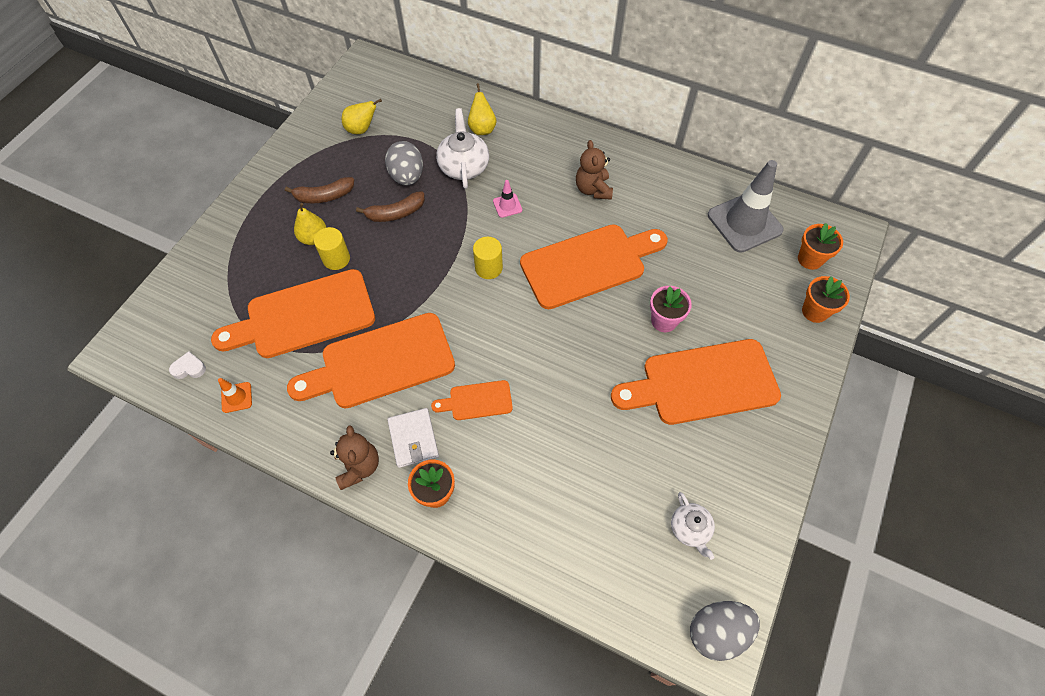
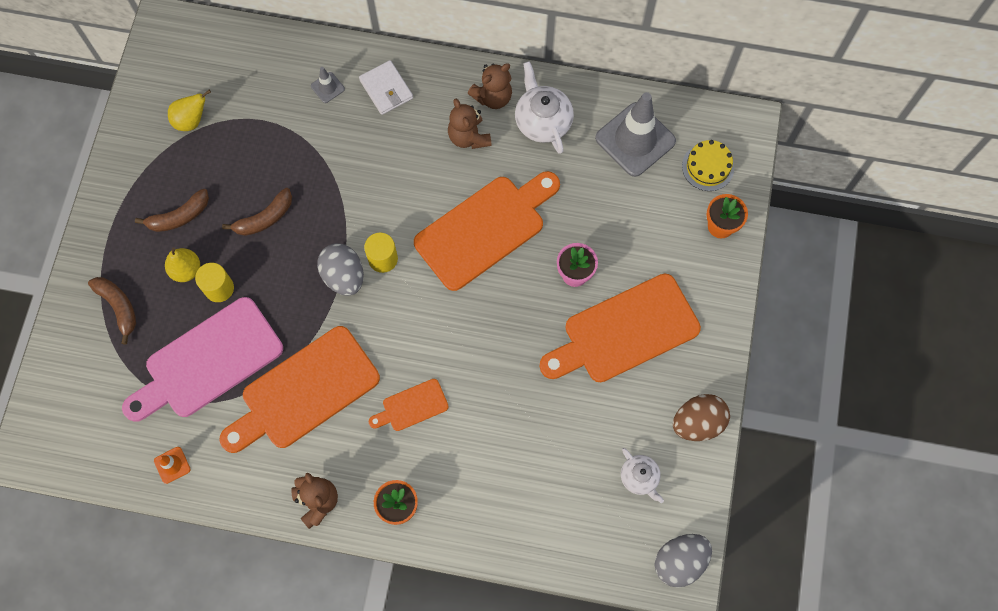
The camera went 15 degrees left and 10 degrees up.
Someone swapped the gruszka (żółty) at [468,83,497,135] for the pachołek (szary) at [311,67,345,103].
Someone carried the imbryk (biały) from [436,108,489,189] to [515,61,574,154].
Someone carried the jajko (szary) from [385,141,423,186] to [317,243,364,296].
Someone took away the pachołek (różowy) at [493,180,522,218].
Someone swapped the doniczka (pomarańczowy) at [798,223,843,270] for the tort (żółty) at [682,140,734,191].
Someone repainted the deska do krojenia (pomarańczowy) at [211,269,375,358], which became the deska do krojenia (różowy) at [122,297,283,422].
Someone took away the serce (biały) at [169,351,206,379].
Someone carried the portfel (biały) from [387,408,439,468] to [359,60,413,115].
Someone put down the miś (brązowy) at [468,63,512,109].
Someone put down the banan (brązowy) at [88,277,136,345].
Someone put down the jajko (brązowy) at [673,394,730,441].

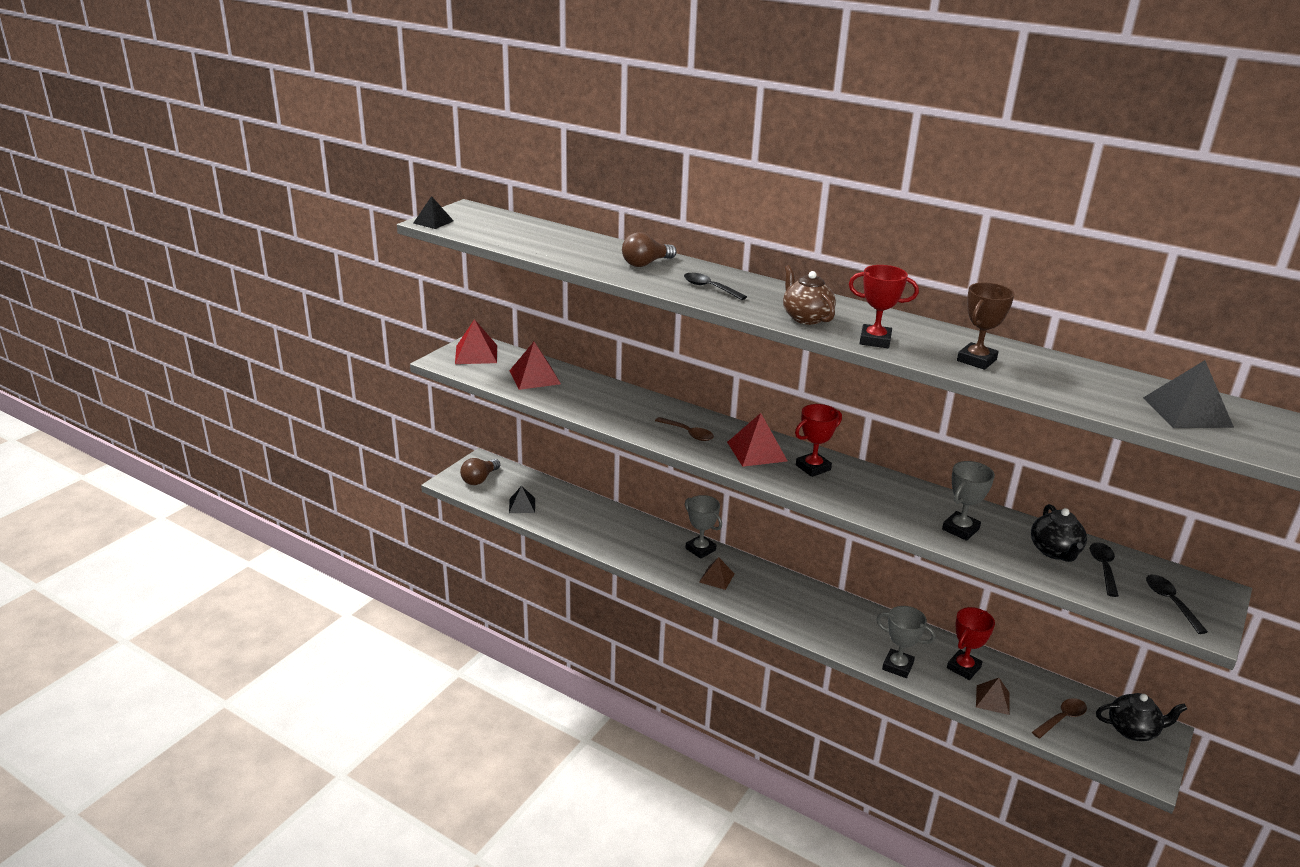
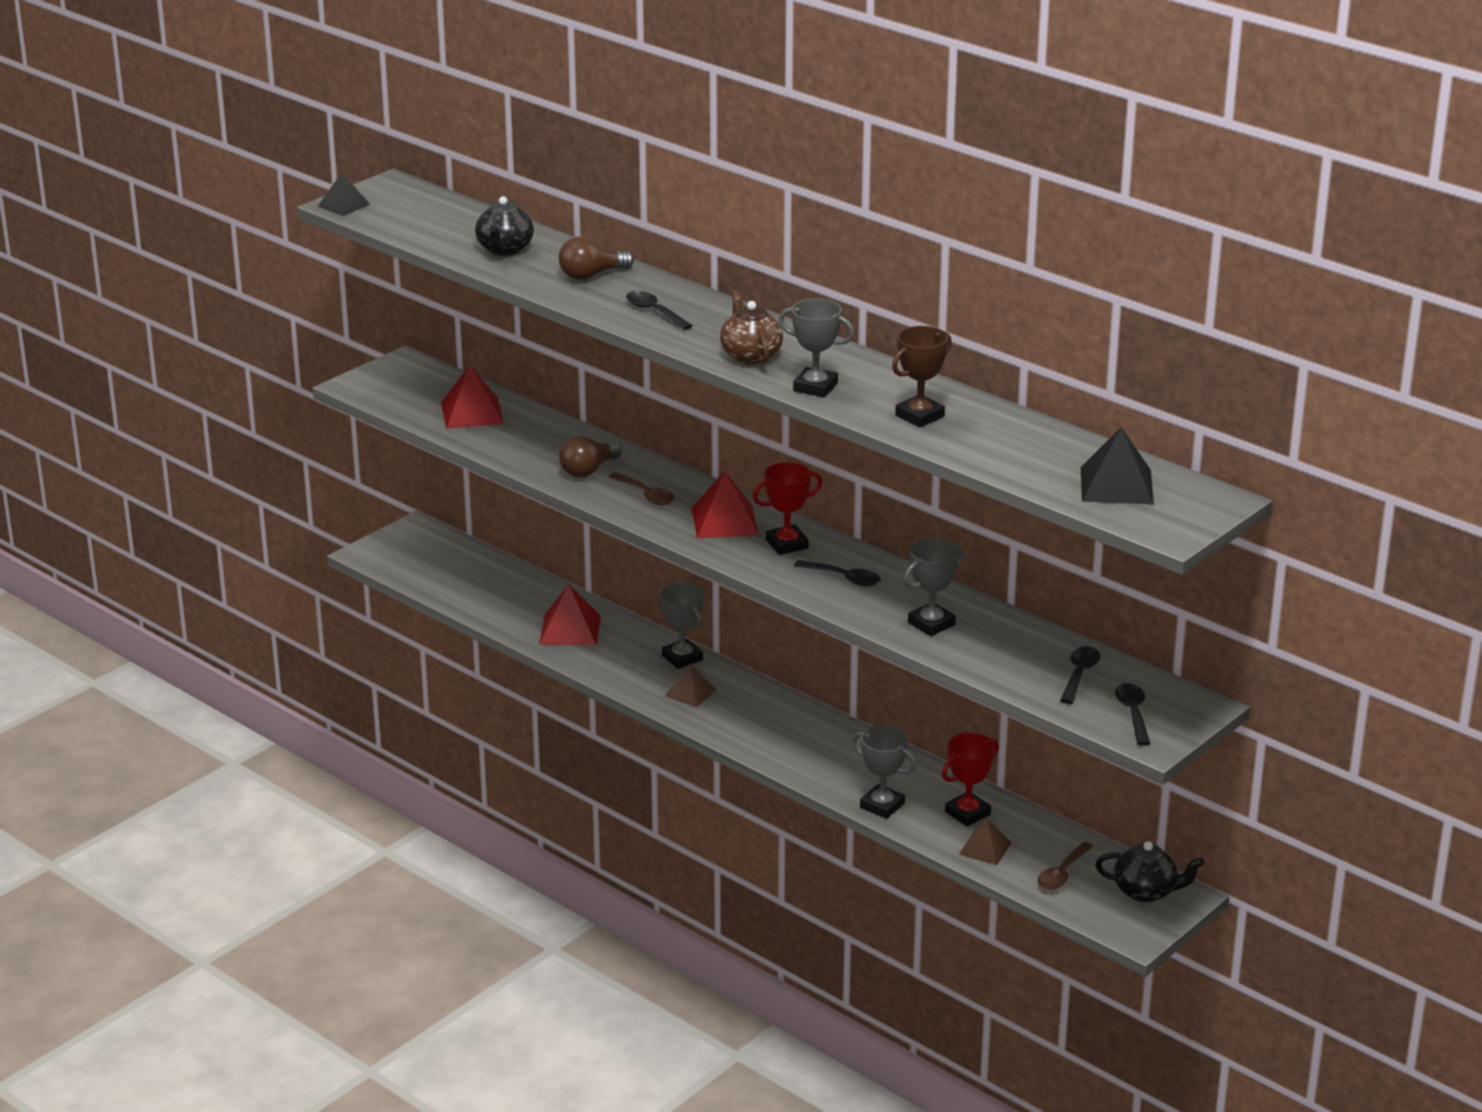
The camera went 10 degrees right and 0 degrees up.
Someone repainted the puchar (czerwony) at [849,265,919,348], which became the puchar (szary) at [779,298,854,397].
Someone carried the piramida (czerwony) from [455,319,497,364] to [539,584,601,646].
Someone carried the żarówka (brązowy) from [460,458,500,485] to [559,436,622,478].
Someone took away the piramida (czarny) at [509,486,535,513].
Someone carried the imbryk (czarny) from [1031,504,1087,562] to [475,196,534,256].
Someone rotated the łyżka (brązowy) at [1032,698,1087,738] by 150 degrees clockwise.
Someone put down the łyżka (czarny) at [794,560,881,586].

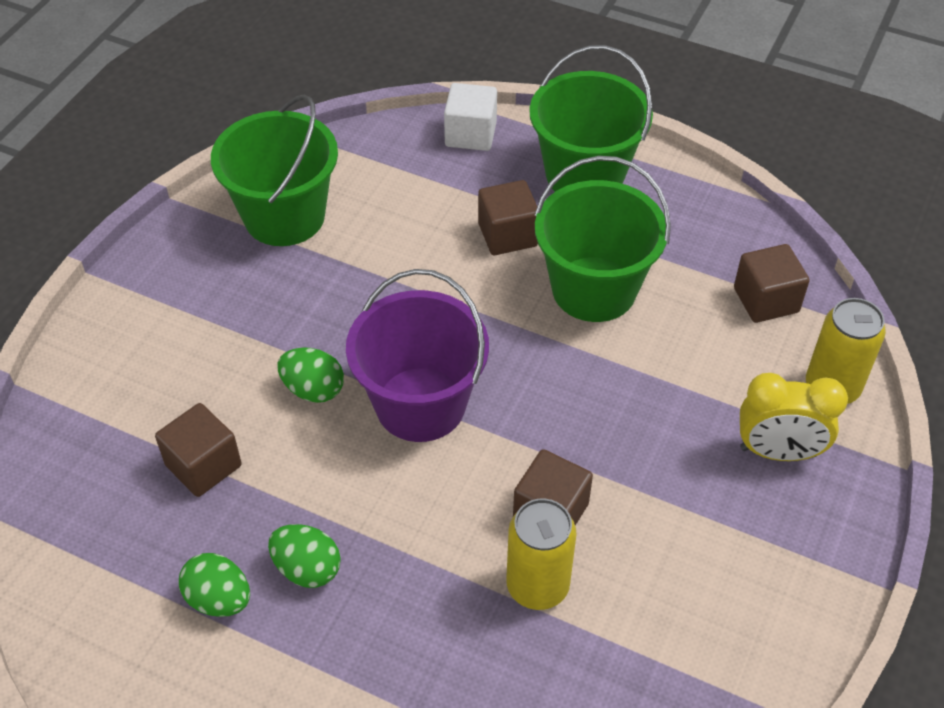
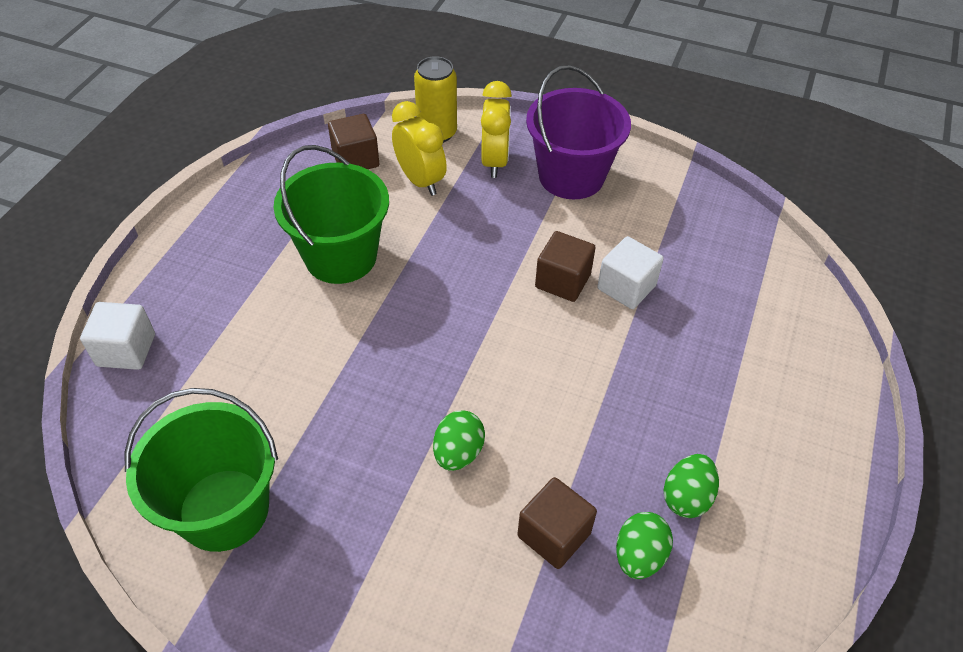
The camera went 95 degrees left and 0 degrees up.
Someone took away the wiadro (zielony) at [530,45,653,192].
Someone took away the sześcian (brązowy) at [478,180,538,255].
Someone carried the wiadro (fioletowy) from [346,269,489,442] to [526,65,631,199].
Someone swapped the puszka (żółty) at [506,499,577,610] for the sześcian (biały) at [597,236,664,309].
Someone carried the jajko (zielony) from [268,524,341,588] to [616,512,673,579].
Someone put down the budzik (żółty) at [392,101,447,196].

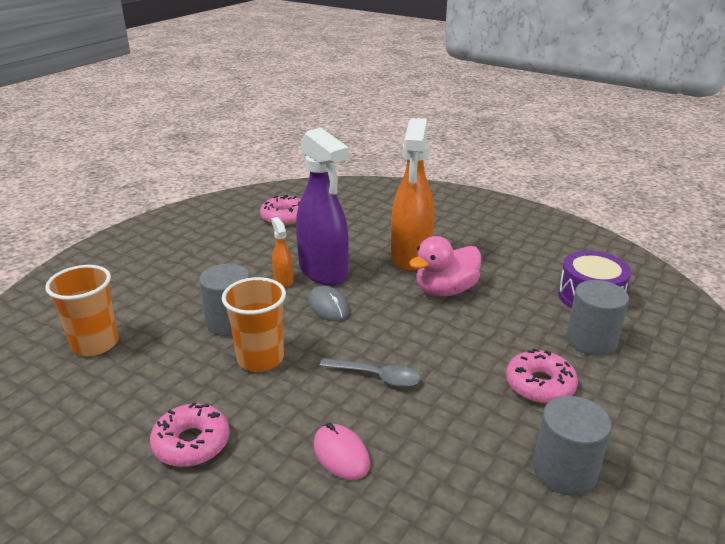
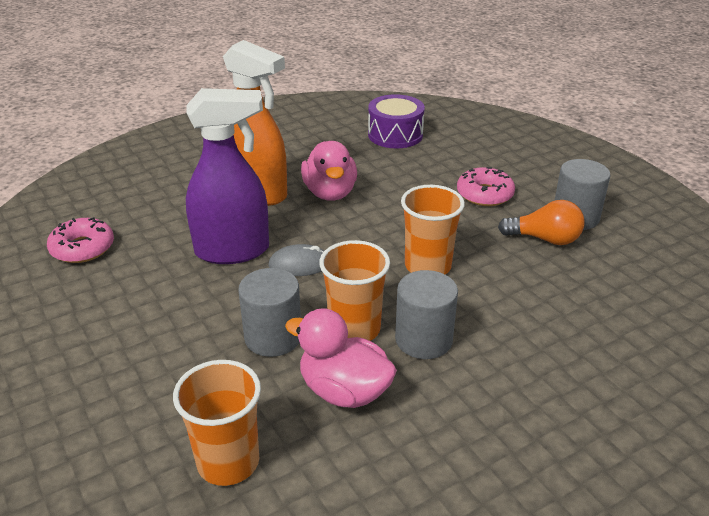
The camera went 65 degrees left and 5 degrees up.
Someone took away the spryskiwacz (pomarańczowy) at [271,217,293,287].
Someone carried the walec (szary) from [566,280,629,356] to [395,270,458,359].
Someone swapped the łyżka (szary) at [319,358,420,387] for the szklanka (pomarańczowy) at [401,185,465,274].
Someone took away the donut (różowy) at [150,402,230,467].
Someone took away the myszka (różowy) at [313,423,370,480].
Someone put down the żarówka (pomarańczowy) at [498,200,585,245].
Someone put down the kaczka (różowy) at [285,308,397,408].

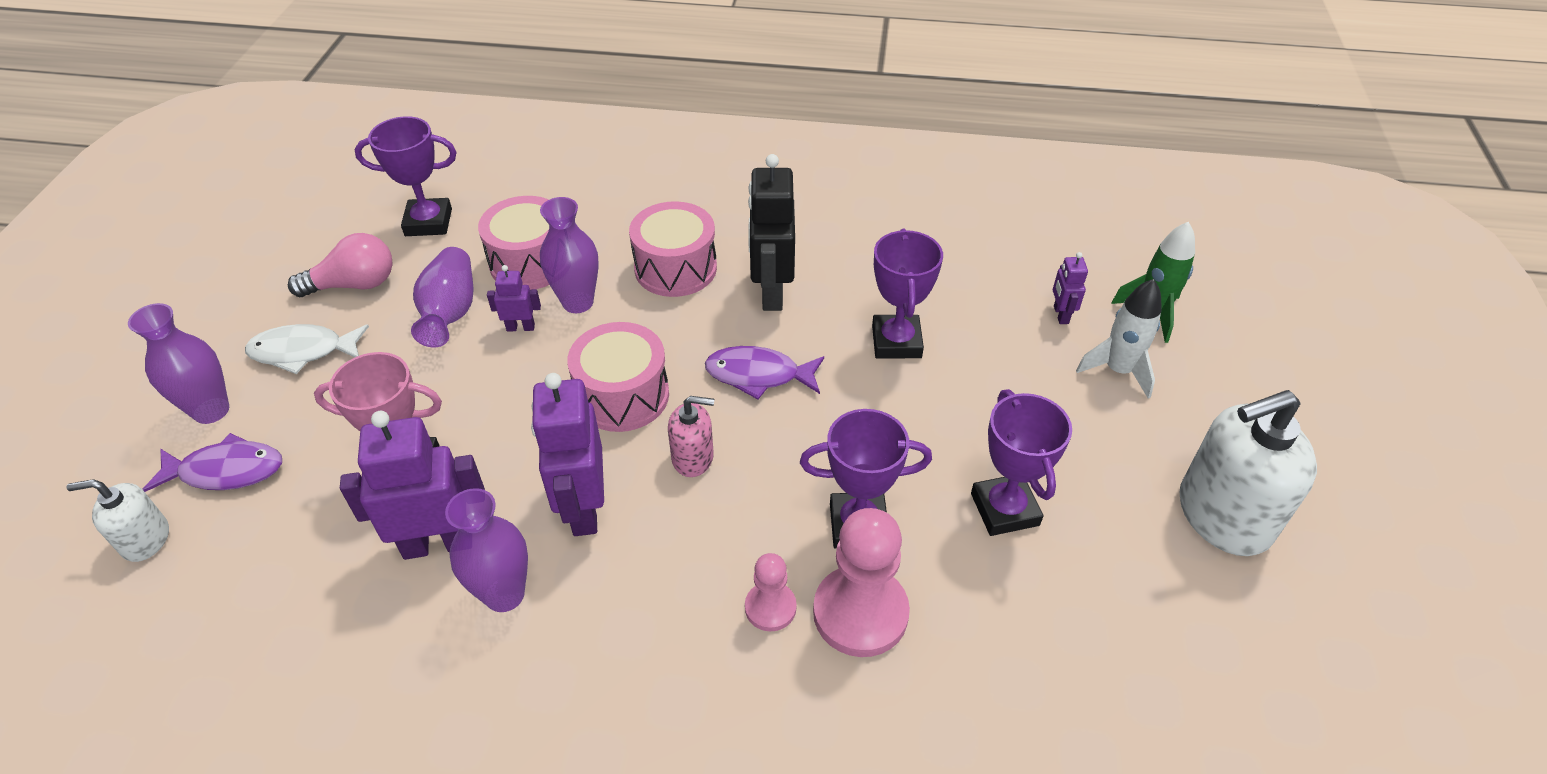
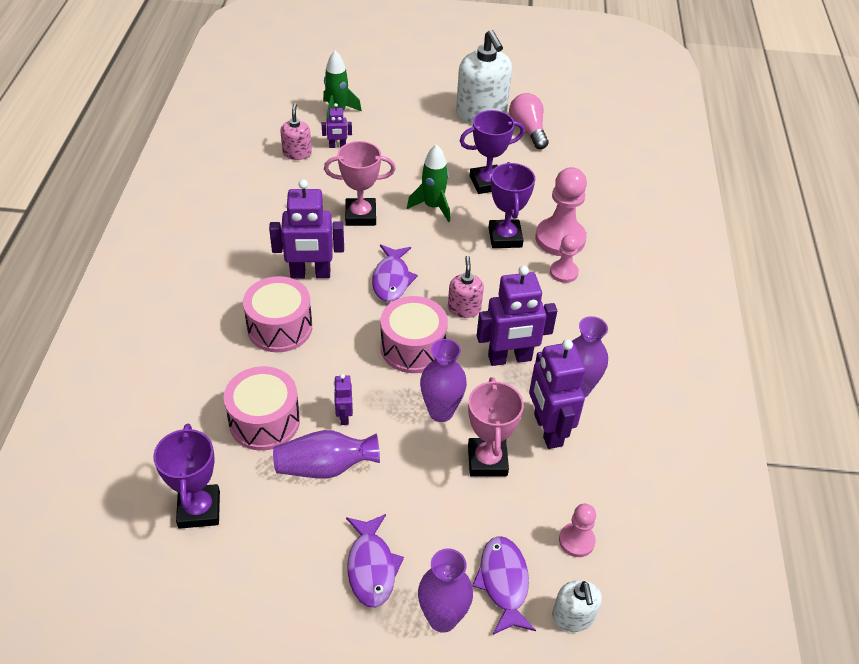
The camera went 95 degrees left and 0 degrees up.
Someone repainted the robot (czarny) at [748,154,795,311], which became the robot (fioletowy) at [269,179,344,279].
Someone carried the wazon (fioletowy) from [540,197,599,313] to [420,339,467,422].
Someone repainted the puchar (fioletowy) at [872,229,943,358], which became the puchar (różowy) at [324,141,396,226].
Someone carried the żarówka (różowy) from [288,233,393,297] to [509,93,549,149].
Someone took away the rakieta (biały) at [1076,279,1162,399].
Someone repainted the ryba (biały) at [245,324,369,374], which became the ryba (fioletowy) at [346,514,404,608].
Someone put down the dozownik mydła (różowy) at [280,103,312,160].
Someone put down the rakieta (zielony) at [407,144,450,222].
Someone put down the pionek (różowy) at [559,504,596,557].

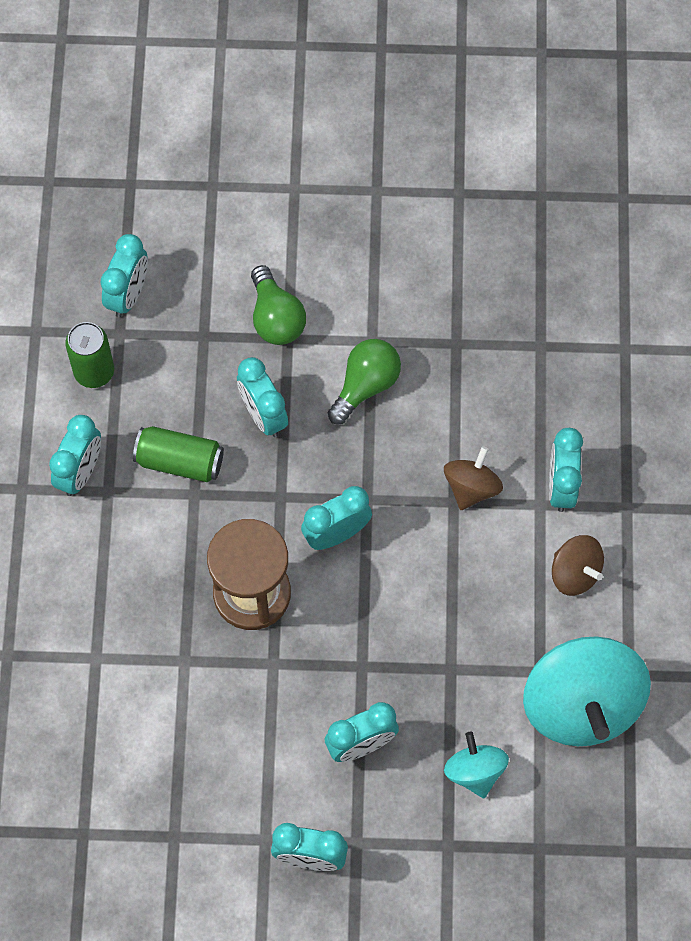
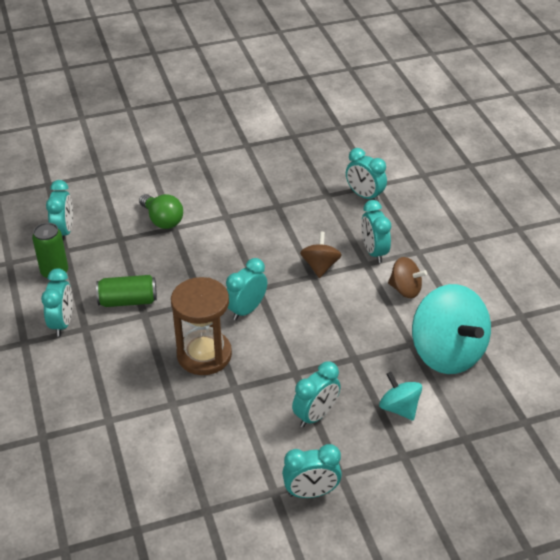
The camera went 20 degrees left and 25 degrees down.
Someone took away the żarówka (zielony) at [328,339,401,424].
Someone carried the budzik (turkusowy) from [237,357,288,437] to [346,148,387,202].

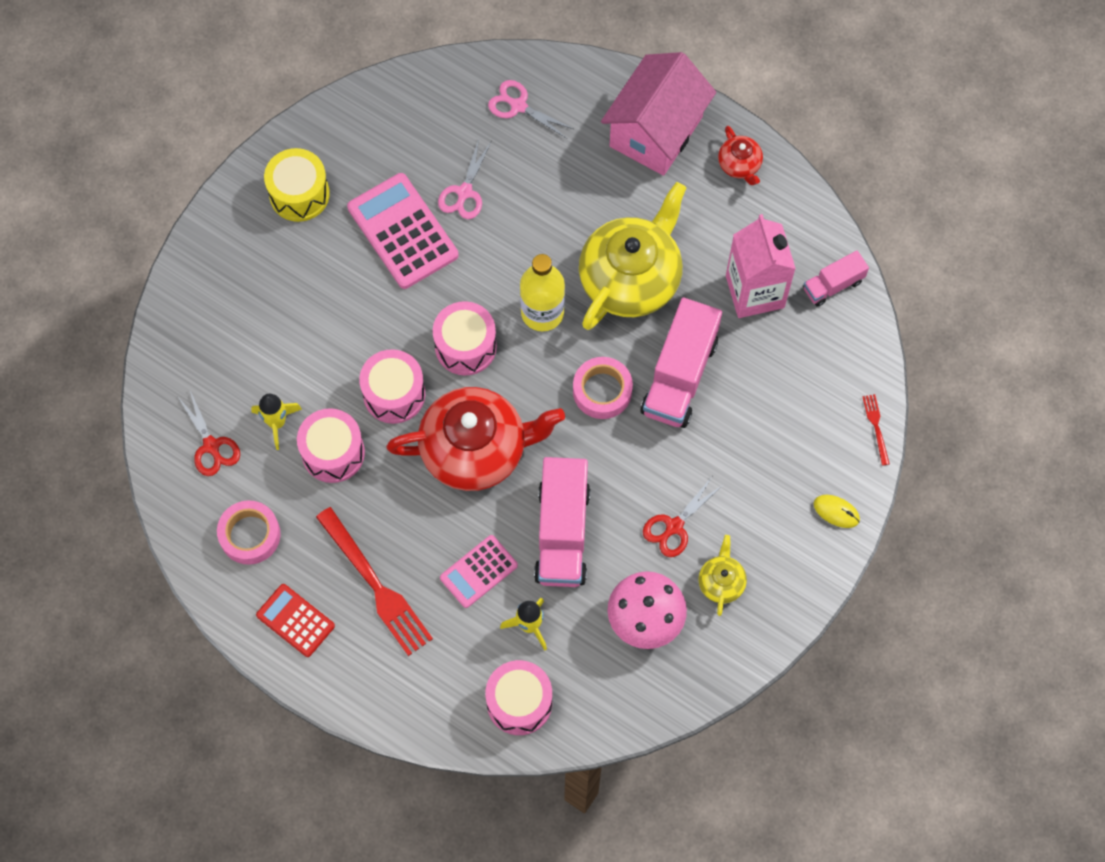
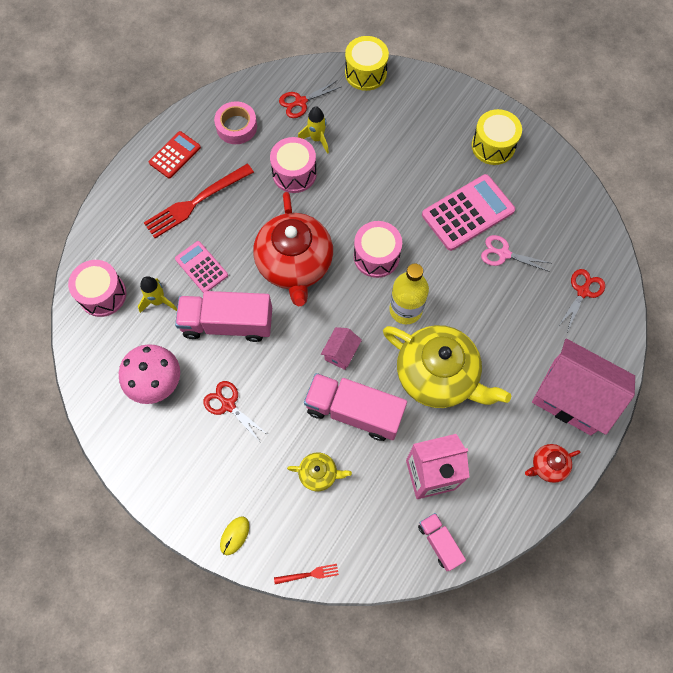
The camera went 90 degrees right and 0 degrees up.
Someone repainted the nożyczki (różowy) at [488,80,573,139], which became the nożyczki (czerwony) at [559,269,605,332].
Someone took away the bęben (różowy) at [359,349,425,424].
Someone swapped the taśma klejąca (różowy) at [573,357,633,419] for the domek (różowy) at [321,327,362,370].
Someone carried the imbryk (żółty) from [699,535,747,616] to [287,453,352,491].
Someone put down the bęben (żółty) at [345,36,389,91].

